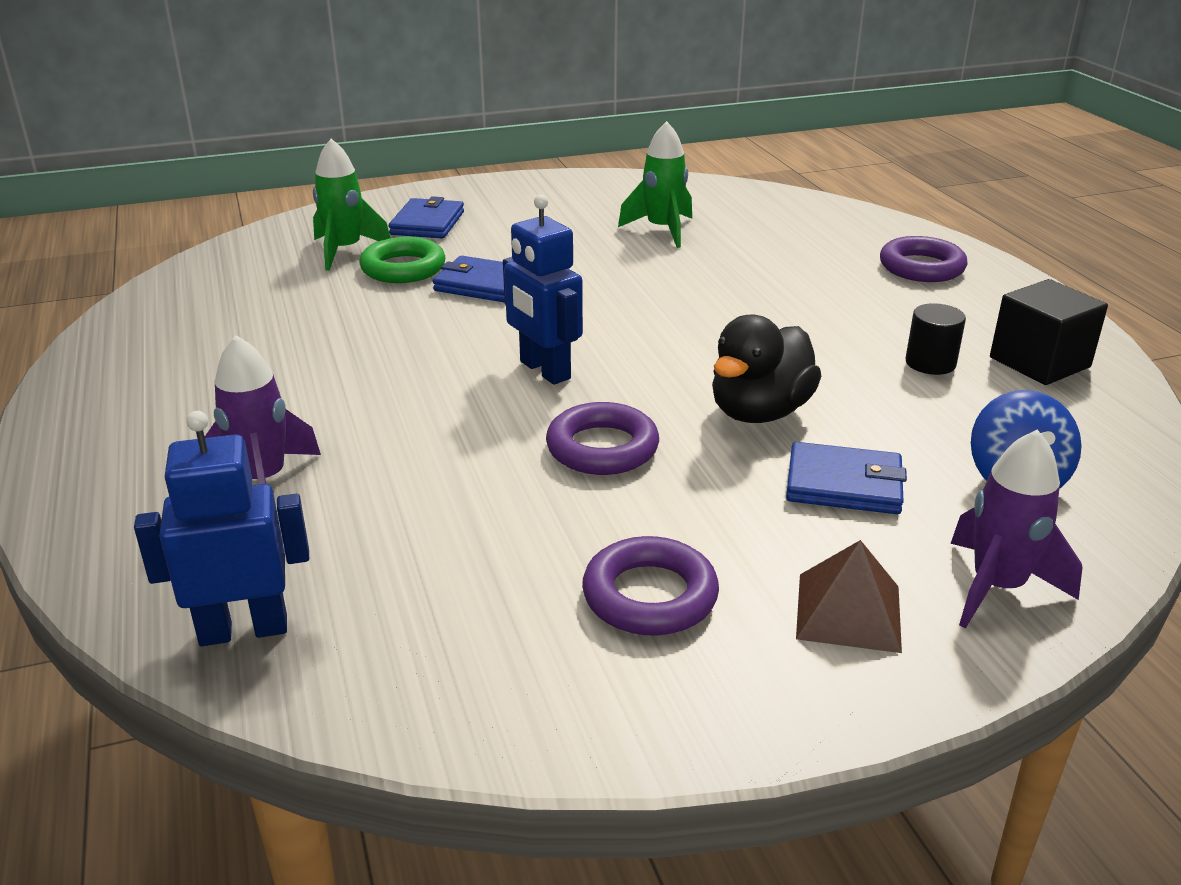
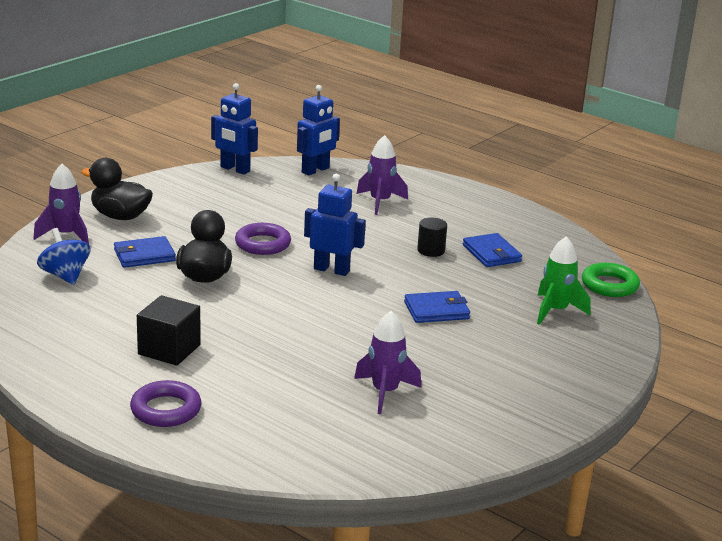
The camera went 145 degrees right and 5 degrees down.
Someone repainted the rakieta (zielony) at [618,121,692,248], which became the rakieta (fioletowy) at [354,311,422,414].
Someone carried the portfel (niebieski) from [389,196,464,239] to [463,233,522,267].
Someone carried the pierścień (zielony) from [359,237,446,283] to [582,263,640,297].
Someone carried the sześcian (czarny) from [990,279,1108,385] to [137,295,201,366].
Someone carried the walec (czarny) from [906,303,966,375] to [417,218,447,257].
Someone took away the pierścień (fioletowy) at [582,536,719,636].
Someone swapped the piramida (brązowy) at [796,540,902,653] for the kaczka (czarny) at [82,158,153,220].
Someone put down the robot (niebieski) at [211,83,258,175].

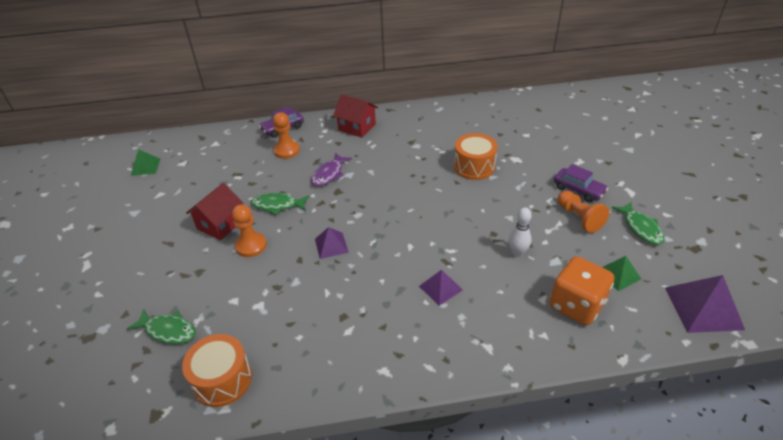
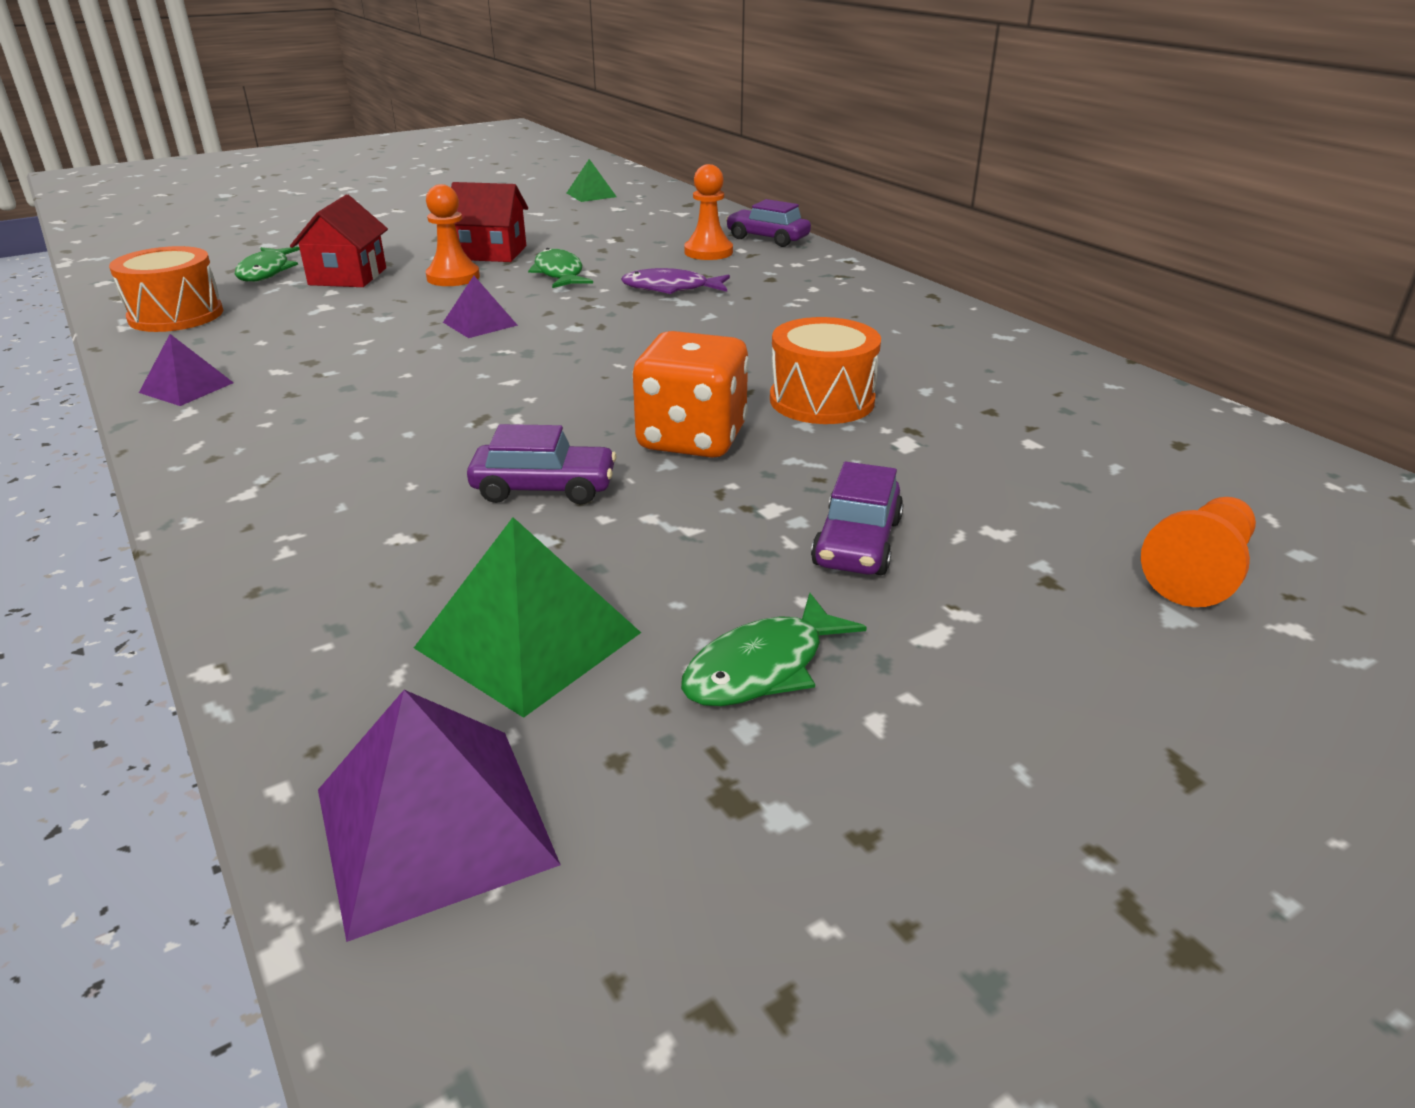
The camera went 65 degrees right and 10 degrees down.
Someone carried the domek (czerwony) from [333,94,378,138] to [290,195,388,287].
Someone carried the pionek (pomarańczowy) from [558,191,610,233] to [1141,497,1256,607].
Someone swapped the kręgiel (biały) at [508,207,532,257] for the samochód (fioletowy) at [467,424,617,505].
Someone carried the kostka do gry (pomarańczowy) from [550,256,614,325] to [632,331,749,458].
Someone scaled the piramida (zielony) at [602,256,641,291] by 1.70.
Someone carried the piramida (fioletowy) from [419,270,462,306] to [139,334,234,406].

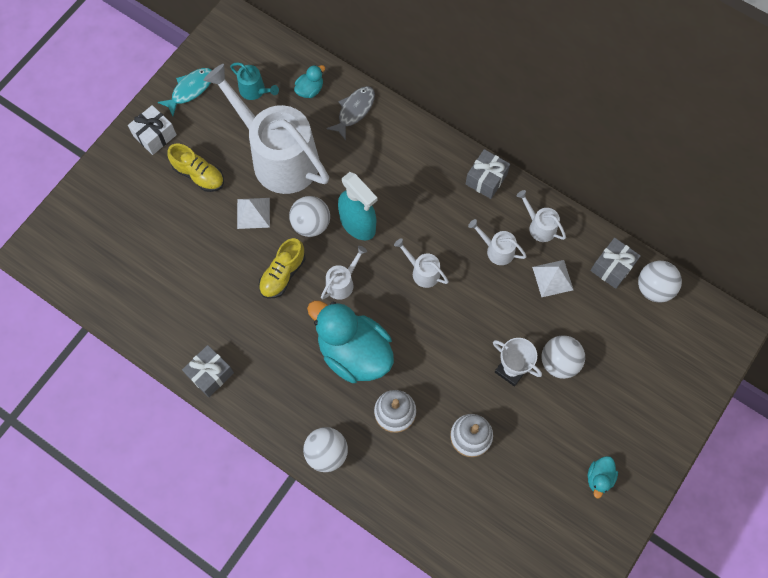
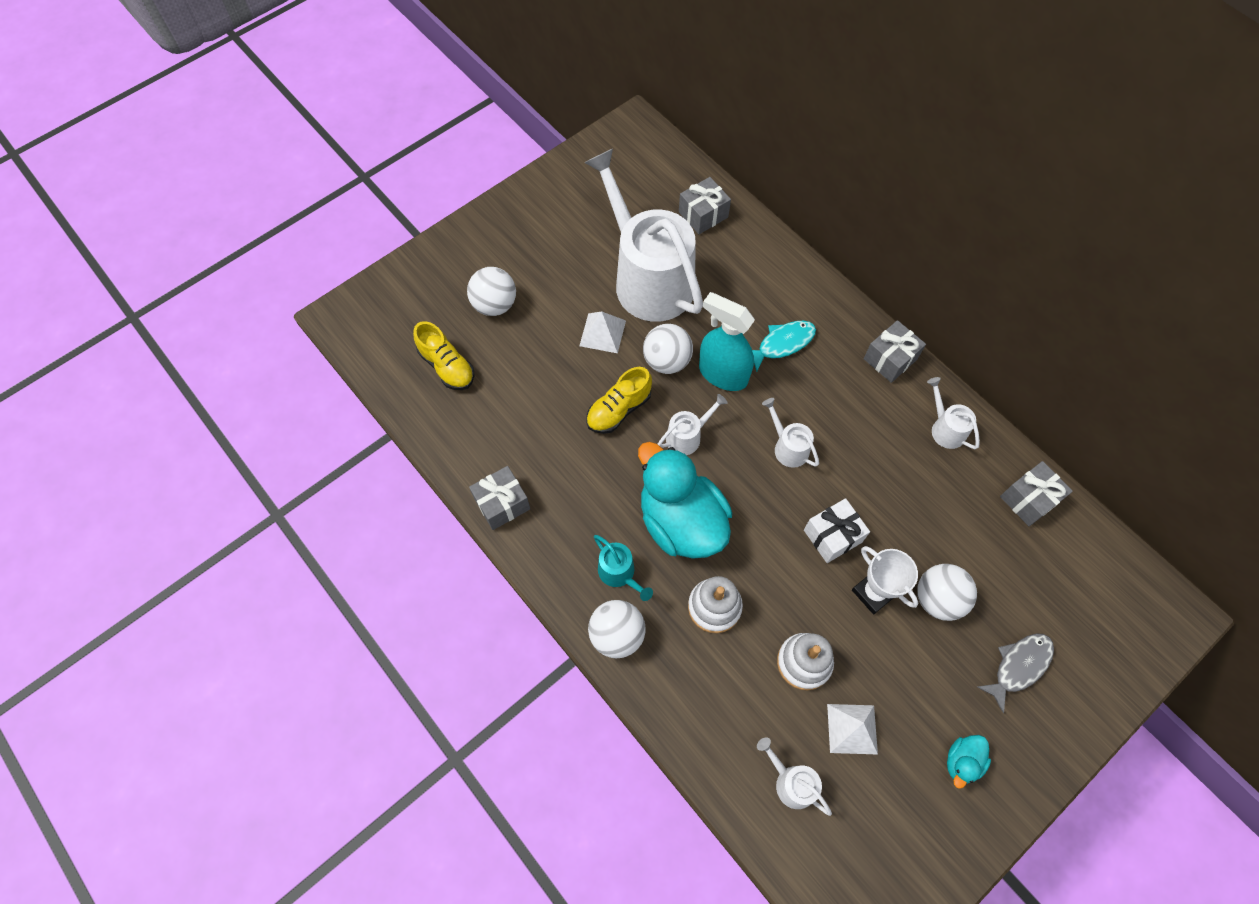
The camera went 15 degrees right and 5 degrees down.
Someone carried the konewka (turkusowy) from [230,62,279,100] to [594,535,653,601].
Someone swapped the kaczka (turkusowy) at [294,65,325,98] for the prezent (szary) at [679,177,731,234].
Someone carried the ryba (turkusowy) from [158,68,212,116] to [752,321,816,372].
Someone carried the ryba (szary) from [326,86,375,140] to [977,634,1054,713].
Someone carried the prezent (biały) from [128,105,177,155] to [804,498,870,563].
Someone carried the but (żółty) from [167,144,224,192] to [413,321,475,390].
Someone rotated the spryskiwacz (turkusowy) at [338,172,378,240] by 150 degrees clockwise.
Someone carried the konewka (biały) from [468,219,527,265] to [757,737,832,816].
Someone carried the piramida (biały) from [532,260,573,297] to [827,704,878,755].
Someone carried the piłka (biały) from [638,261,682,303] to [467,267,516,316].

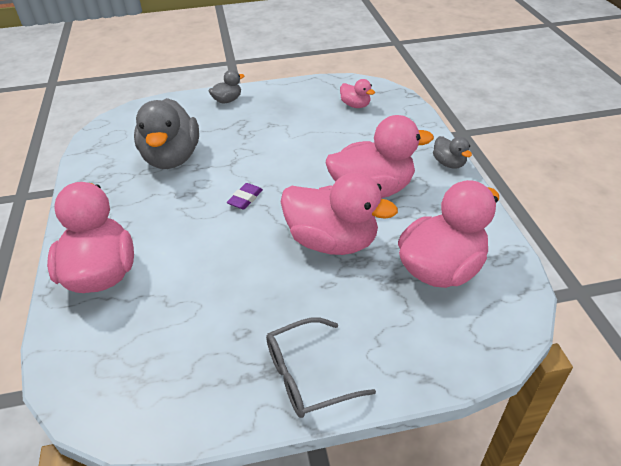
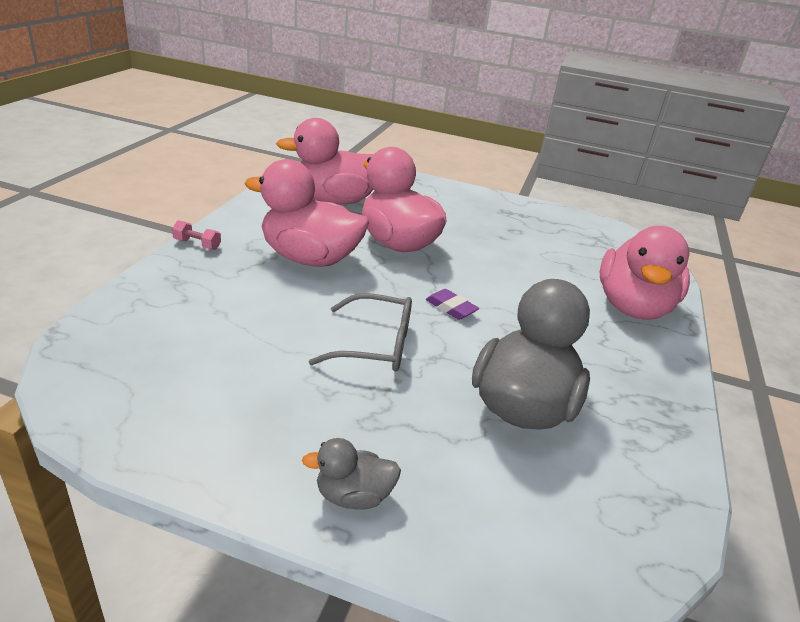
The camera went 155 degrees left and 10 degrees down.
Someone took away the kaczka (różowy) at [340,79,375,108].
Someone swapped the kaczka (szary) at [433,136,472,169] for the hantel (różowy) at [172,220,221,250].
Someone rotated the gumka do mazania (fioletowy) at [227,183,263,209] by 75 degrees clockwise.
Someone carried the okulary (szary) from [266,317,376,418] to [309,293,412,371].

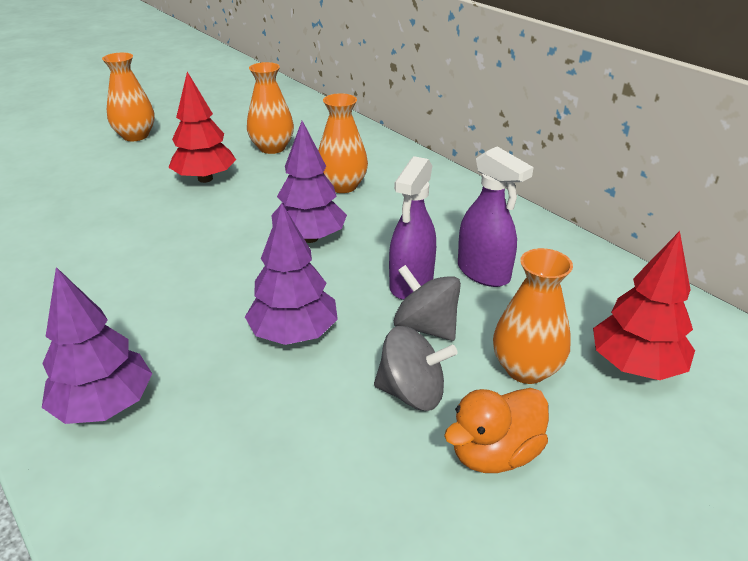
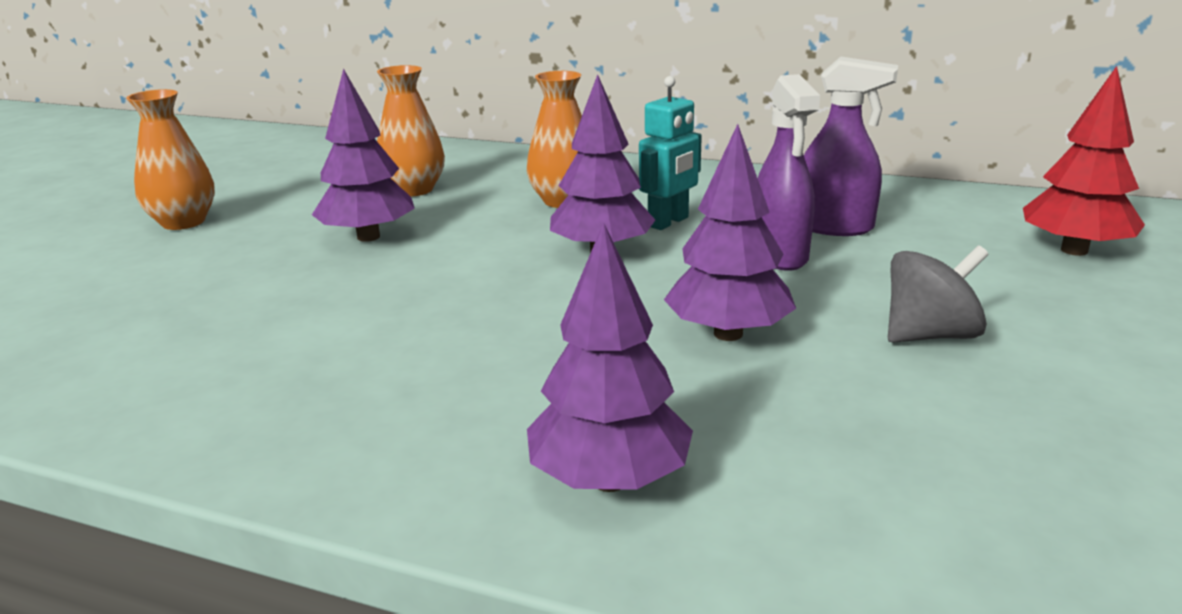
The camera went 30 degrees left and 10 degrees down.
Someone repainted the drzewko (czerwony) at [168,72,236,183], which became the drzewko (fioletowy) at [312,68,415,242].
Someone took away the wazon (pomarańczowy) at [493,248,573,384].
Someone took away the bączek (szary) at [394,265,461,341].
Someone took away the kaczka (pomarańczowy) at [444,388,549,473].
Someone put down the robot (turkusowy) at [639,76,702,230].

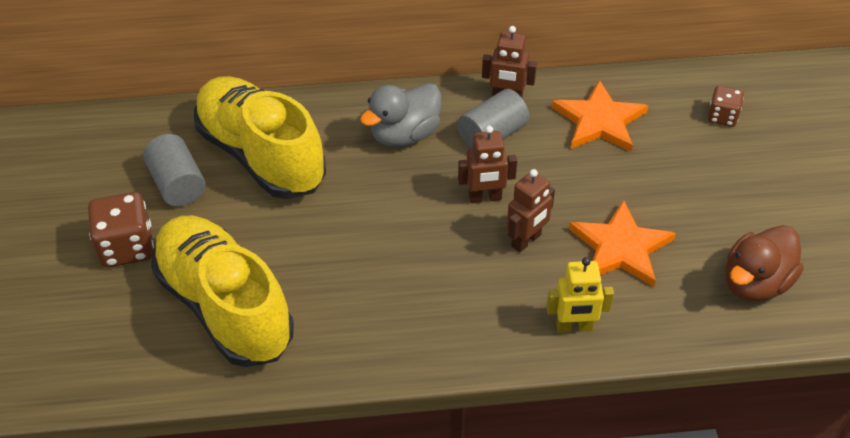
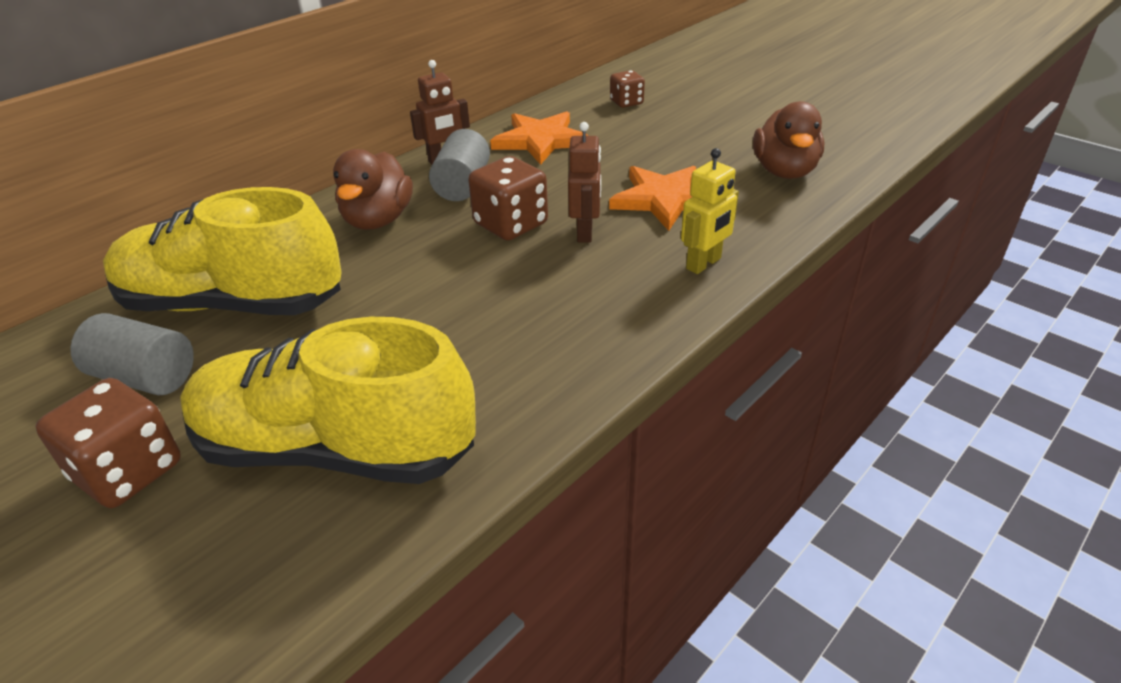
The camera went 40 degrees left and 10 degrees down.
Someone repainted the kaczka (szary) at [360,83,442,147], which became the kaczka (brązowy) at [333,149,413,230].
Someone swapped the robot (brązowy) at [458,126,517,203] for the kostka do gry (brązowy) at [468,156,548,241].

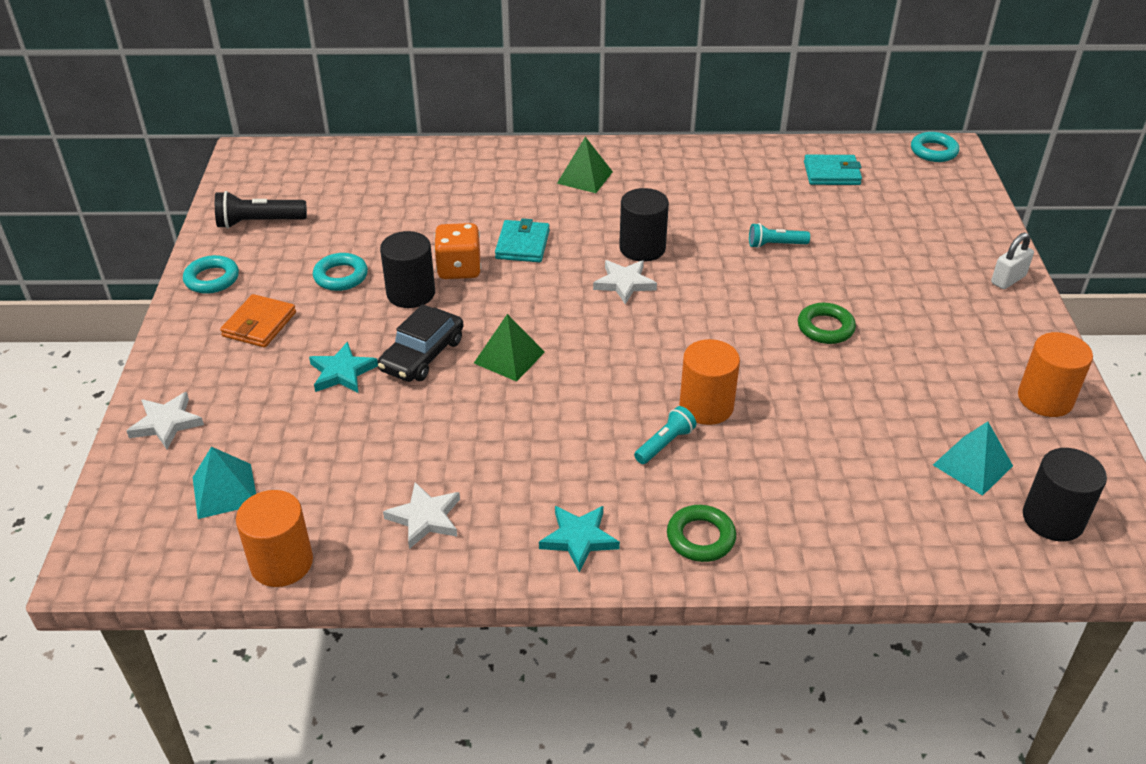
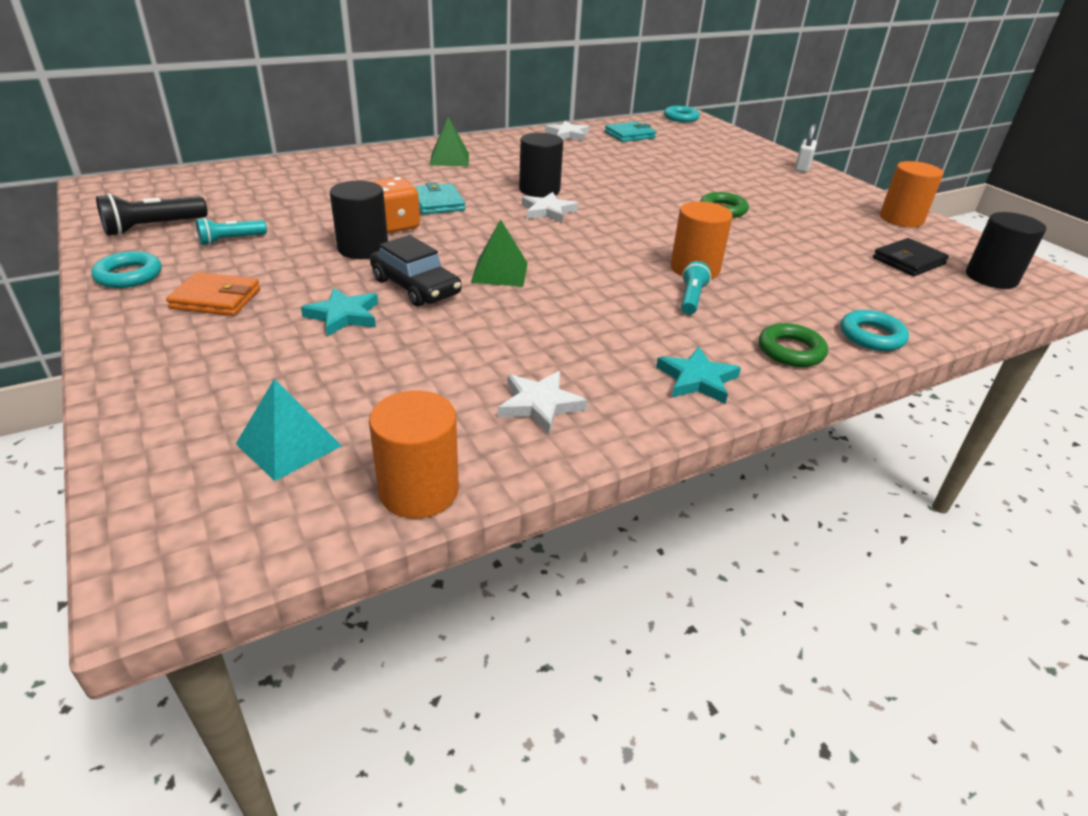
The camera went 30 degrees left and 5 degrees down.
Someone carried the latarka (turkusowy) from [749,223,810,248] to [196,218,267,246].
Someone carried the pierścień (turkusowy) from [313,253,368,291] to [840,310,909,351].
Someone rotated the portfel (pomarańczowy) at [220,294,296,347] by 75 degrees counterclockwise.
Someone rotated the samochód (czarny) at [378,304,464,382] by 45 degrees counterclockwise.
Someone carried the gwiazda (biały) from [127,392,204,449] to [545,121,589,141].
Someone swapped the piramida (turkusowy) at [933,421,1013,496] for the portfel (czarny) at [873,238,949,276].

